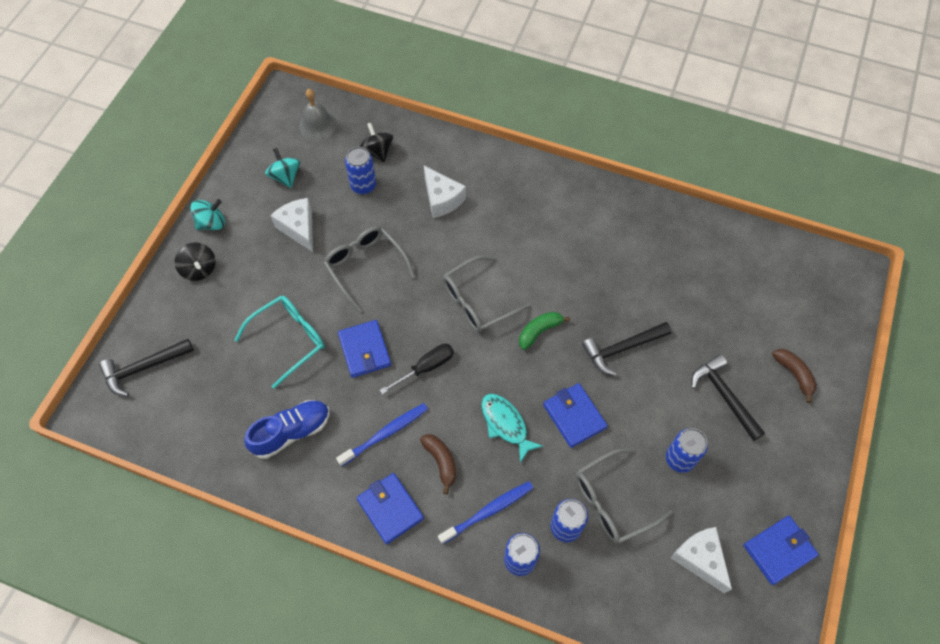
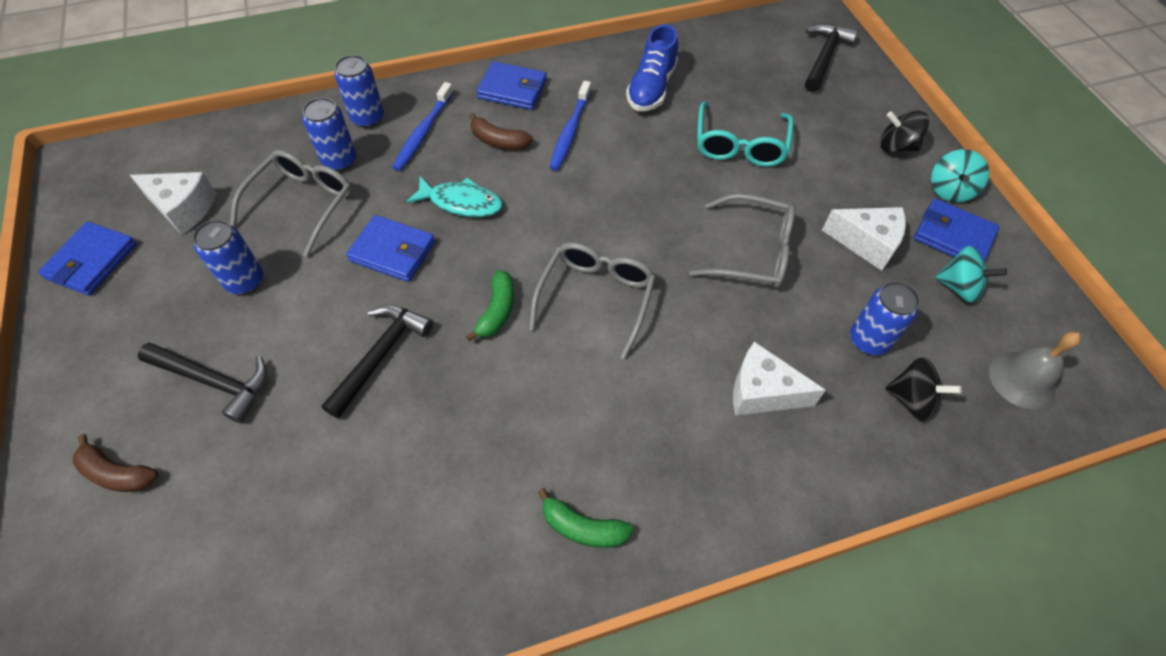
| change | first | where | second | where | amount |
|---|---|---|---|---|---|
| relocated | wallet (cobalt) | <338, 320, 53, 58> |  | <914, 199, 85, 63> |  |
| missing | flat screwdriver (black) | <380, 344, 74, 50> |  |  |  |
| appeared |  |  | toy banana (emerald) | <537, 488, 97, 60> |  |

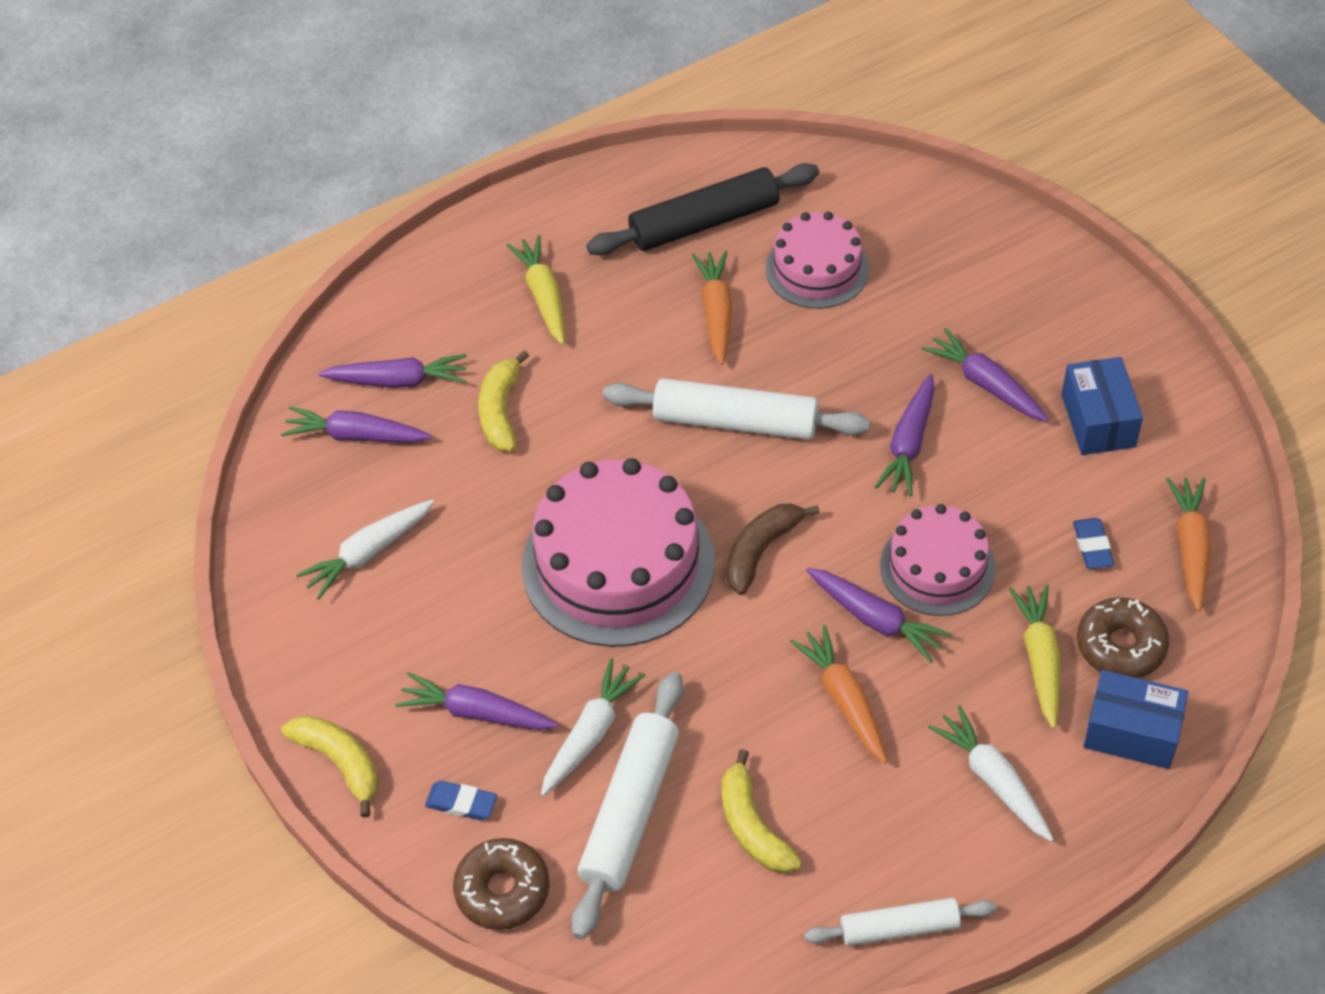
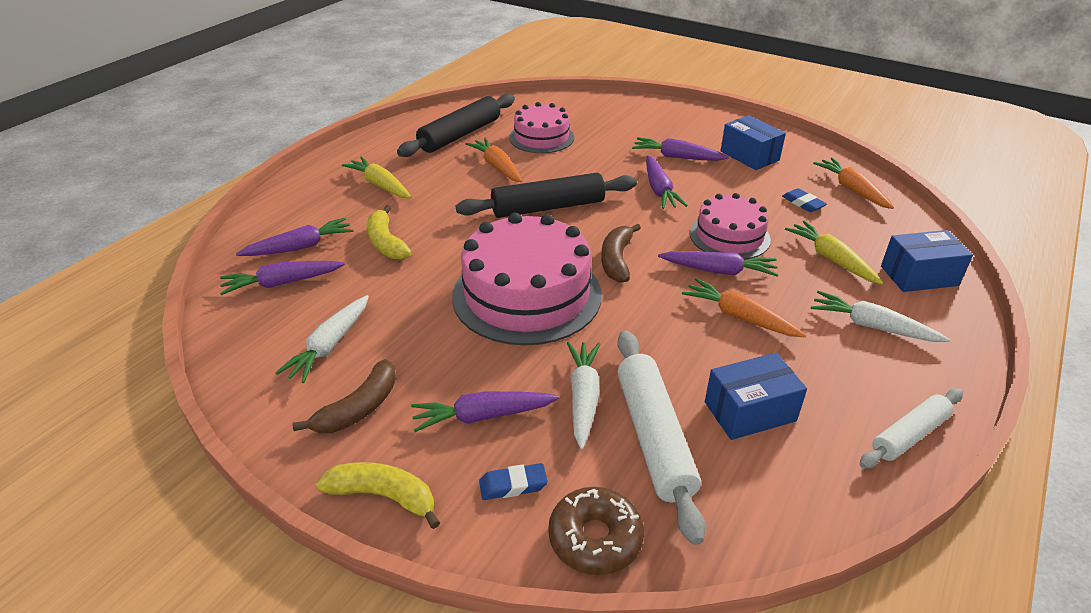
| change | first | where | second | where | amount |
|---|---|---|---|---|---|
| colour | dough roller (pure white) | <603, 378, 267, 62> | dough roller (black) | <456, 173, 181, 45> |  |
| exchanged | toy banana (golden) | <722, 749, 80, 124> | parcel (cobalt) | <705, 353, 102, 87> |  |
| missing | glazed donut (brown) | <1077, 597, 92, 81> |  |  |  |
| appeared |  |  | toy banana (brown) | <292, 359, 104, 74> |  |

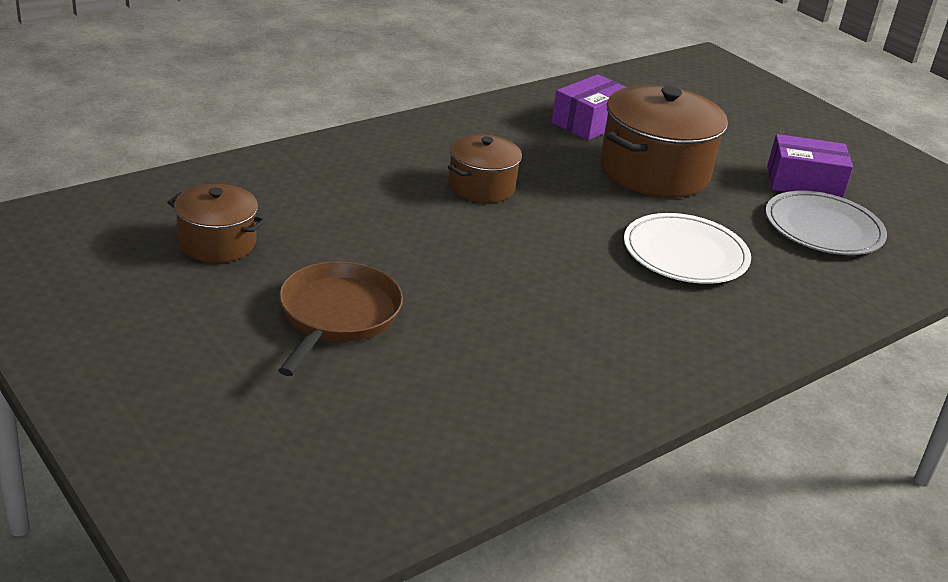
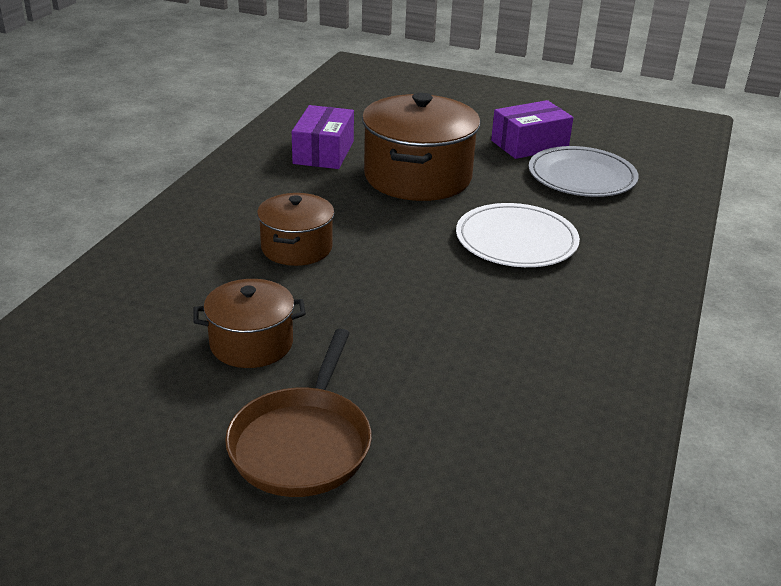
| change | first | where | second | where | amount |
|---|---|---|---|---|---|
| relocated | pot (brown) | <167, 184, 99, 79> |  | <193, 279, 113, 89> |  |
| spun | skillet (brown) | <278, 261, 125, 115> |  | <225, 329, 147, 168> | 150 degrees counterclockwise |

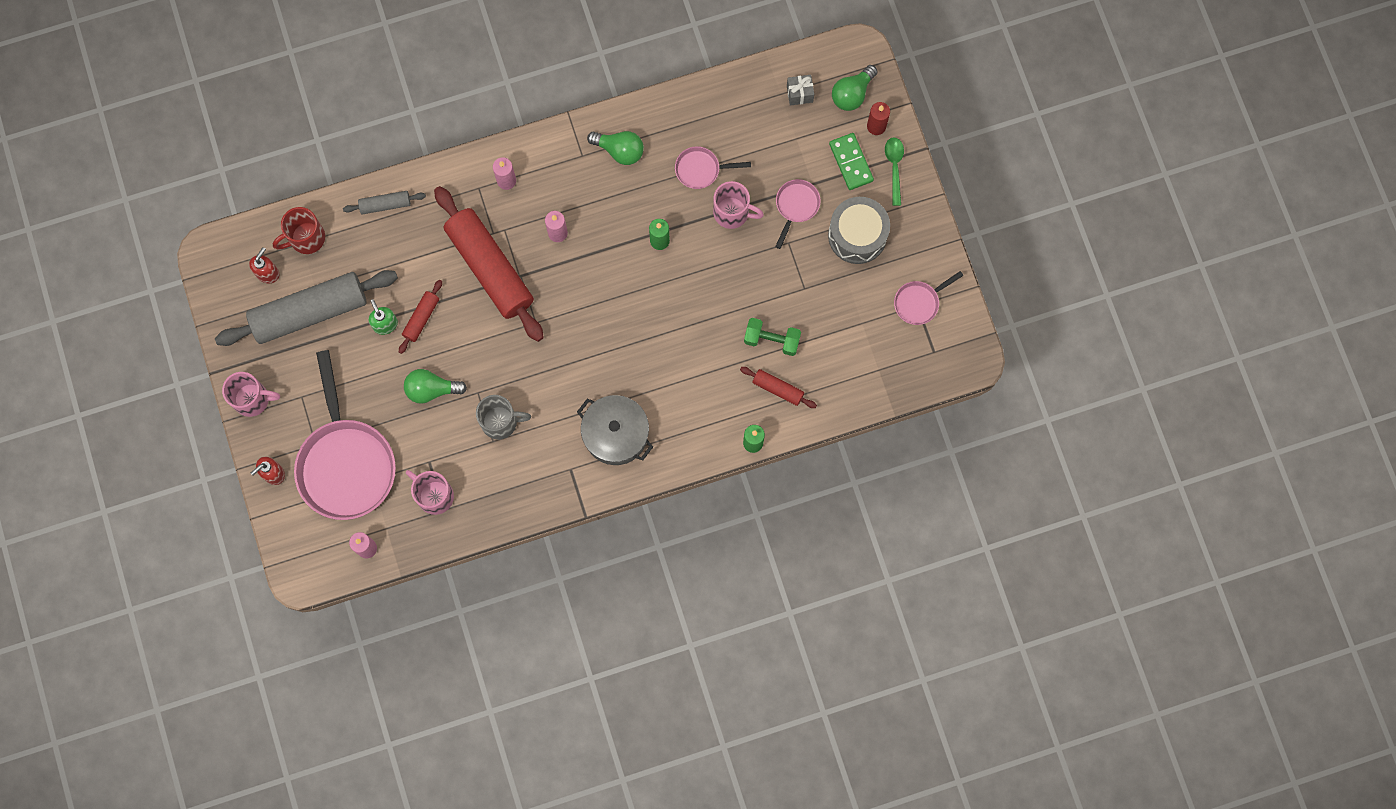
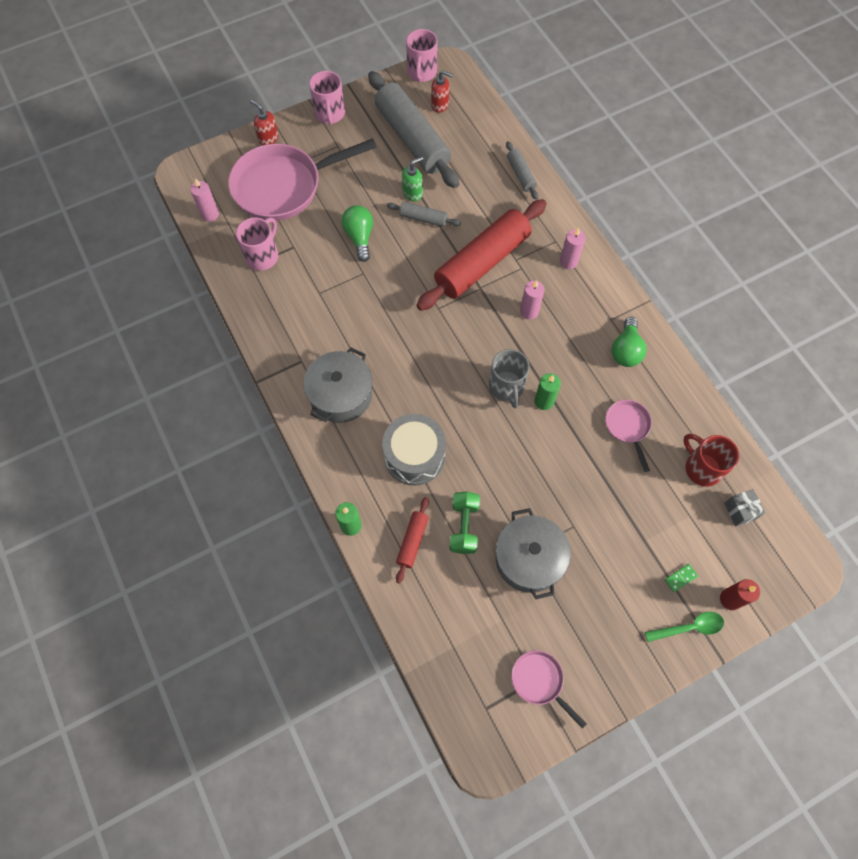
| change | first | where | second | where | amount |
|---|---|---|---|---|---|
| relocated | mug (red) | <273, 207, 52, 47> |  | <683, 434, 56, 53> |  |
| colour | dough roller (red) | <399, 280, 43, 74> | dough roller (ash-grey) | <387, 202, 74, 25> |  |
| relocated | mug (ash-grey) | <476, 395, 55, 45> |  | <489, 349, 41, 59> |  |
| relocated | mug (pink) | <713, 181, 51, 48> |  | <406, 29, 32, 53> |  |
| missing | skillet (pink) | <775, 179, 46, 70> |  |  |  |
| relocated | toy drum (ash-grey) | <828, 197, 62, 67> |  | <382, 414, 64, 71> |  |
| size | domino piece (emerald) | <829, 133, 45, 57> |  | <665, 564, 33, 28> | x0.51 |
| missing | light bulb (emerald) | <832, 65, 46, 46> |  |  |  |
| appeared |  |  | pot (ash-grey) | <495, 508, 76, 91> |  |

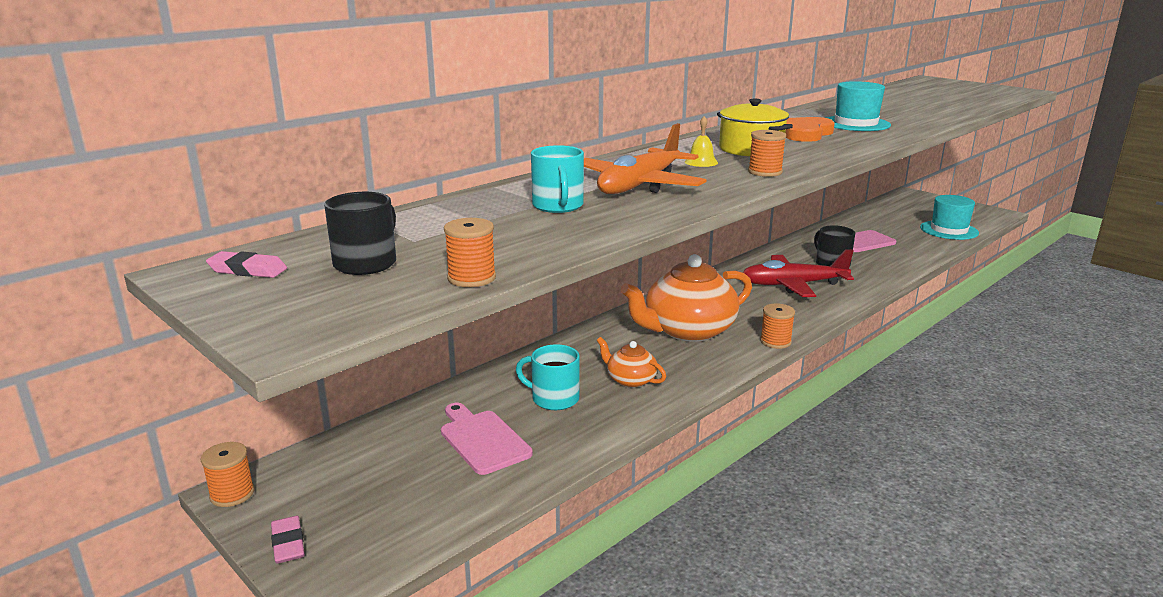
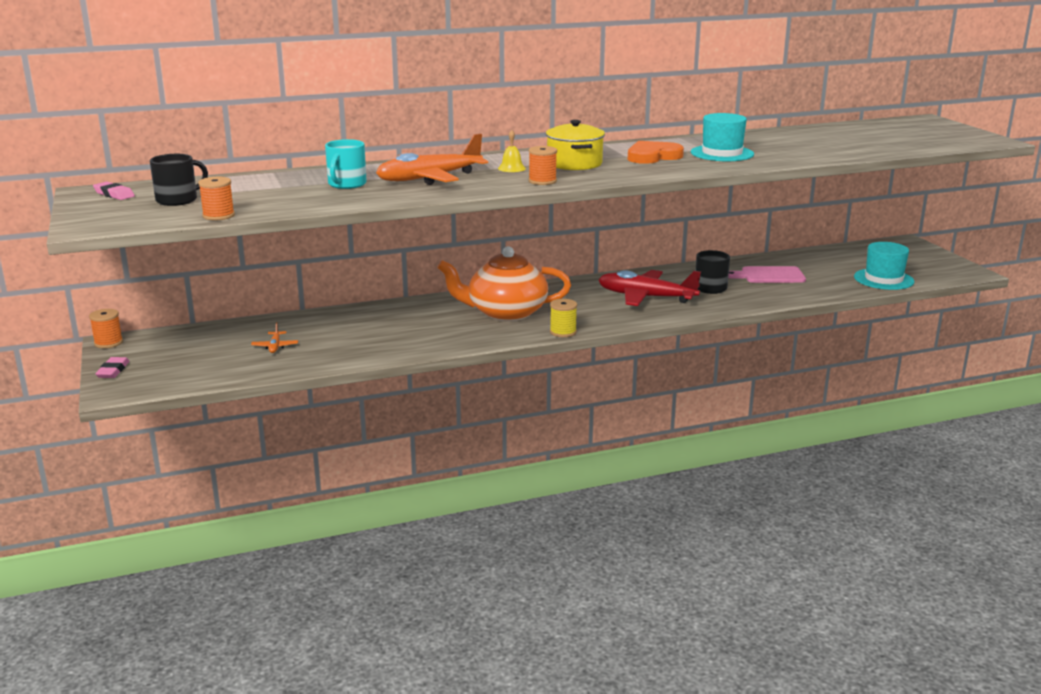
| change | first | where | second | where | amount |
|---|---|---|---|---|---|
| exchanged | cutting board (pink) | <441, 403, 92, 72> | toy plane (orange-coloured) | <251, 322, 47, 31> |  |
| missing | mug (aqua) | <516, 344, 64, 66> |  |  |  |
| missing | teapot (orange-coloured) | <597, 337, 69, 51> |  |  |  |
| colour | reel of thread (orange-coloured) | <760, 303, 35, 46> | reel of thread (golden) | <550, 299, 27, 38> |  |

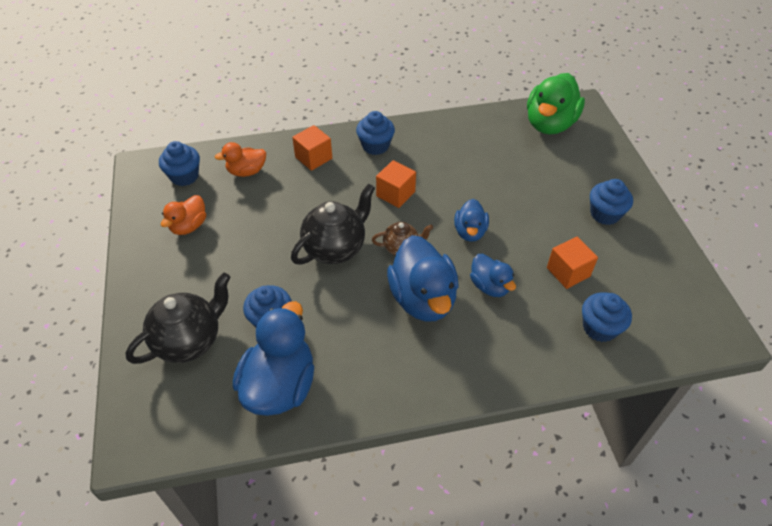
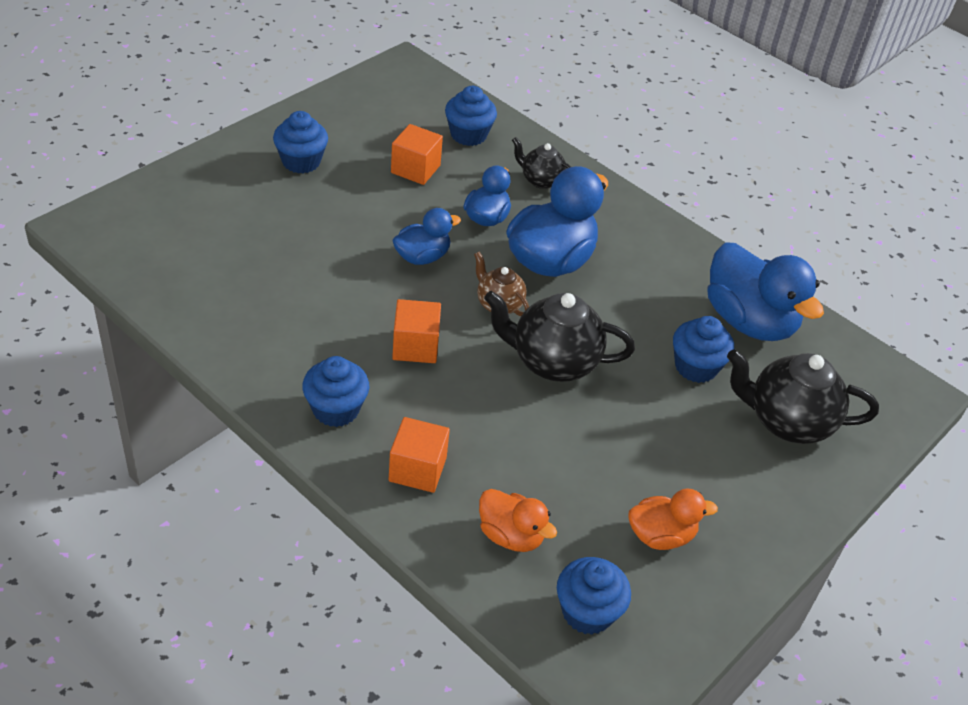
| change | first | where | second | where | amount |
|---|---|---|---|---|---|
| spun | duck (cobalt) | <233, 301, 81, 115> |  | <707, 242, 117, 99> | 105 degrees counterclockwise |
| missing | duck (emerald) | <527, 73, 58, 61> |  |  |  |
| appeared |  |  | teapot (black) | <512, 137, 59, 52> |  |

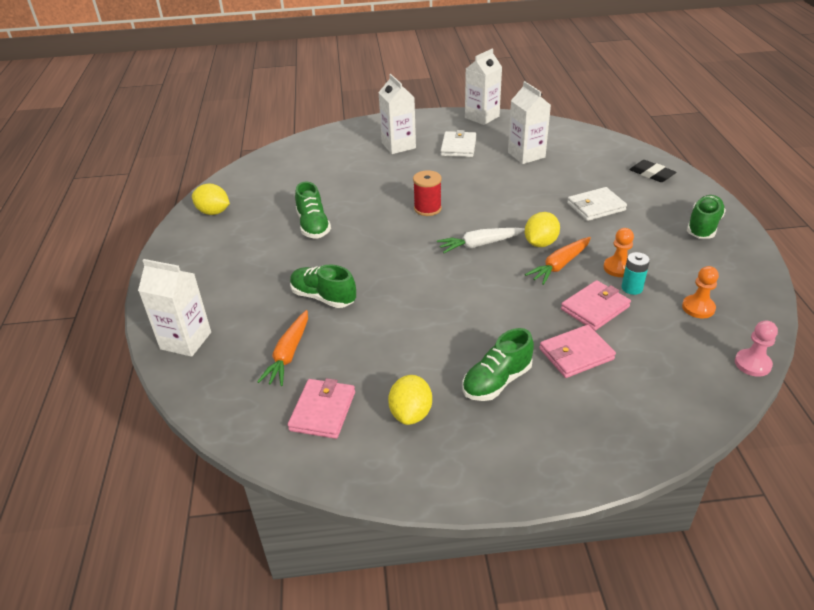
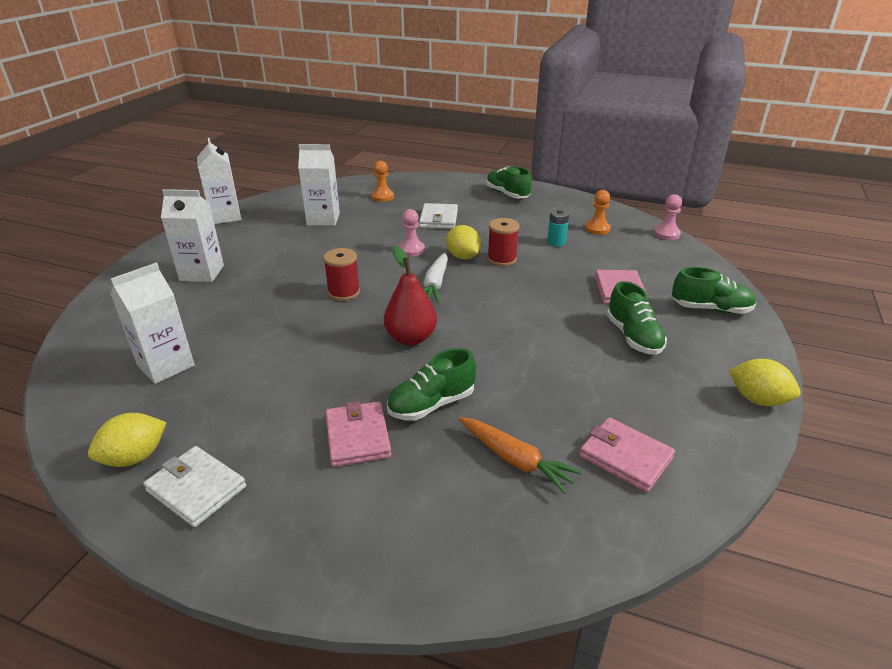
| change | first | where | second | where | amount |
|---|---|---|---|---|---|
| relocated | carton (pure white) | <138, 259, 73, 98> |  | <111, 262, 84, 122> |  |
| relocated | shoe (emerald) | <295, 181, 36, 58> |  | <672, 267, 85, 47> |  |
| relocated | lemon (golden) | <388, 375, 44, 50> |  | <729, 359, 72, 47> |  |
| relocated | wallet (pure white) | <441, 130, 35, 27> |  | <143, 446, 103, 81> |  |
| exchanged | root vegetable (orange-coloured) | <525, 237, 66, 48> | reel of thread (red) | <487, 218, 32, 48> |  |
| relocated | wallet (pink) | <561, 280, 70, 51> |  | <325, 401, 67, 66> |  |
| relocated | game pawn (orange-coloured) | <603, 228, 31, 49> |  | <371, 161, 23, 41> |  |
| missing | eraser (black) | <629, 160, 47, 22> |  |  |  |
| appeared |  |  | pear (red) | <384, 246, 53, 99> |  |
| appeared |  |  | game pawn (pink) | <398, 209, 27, 47> |  |

